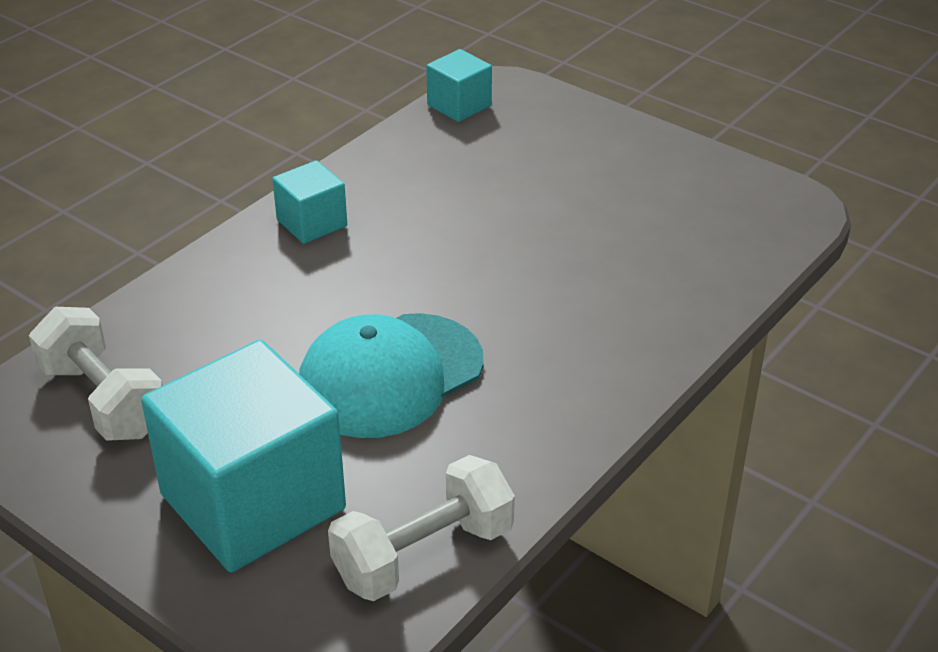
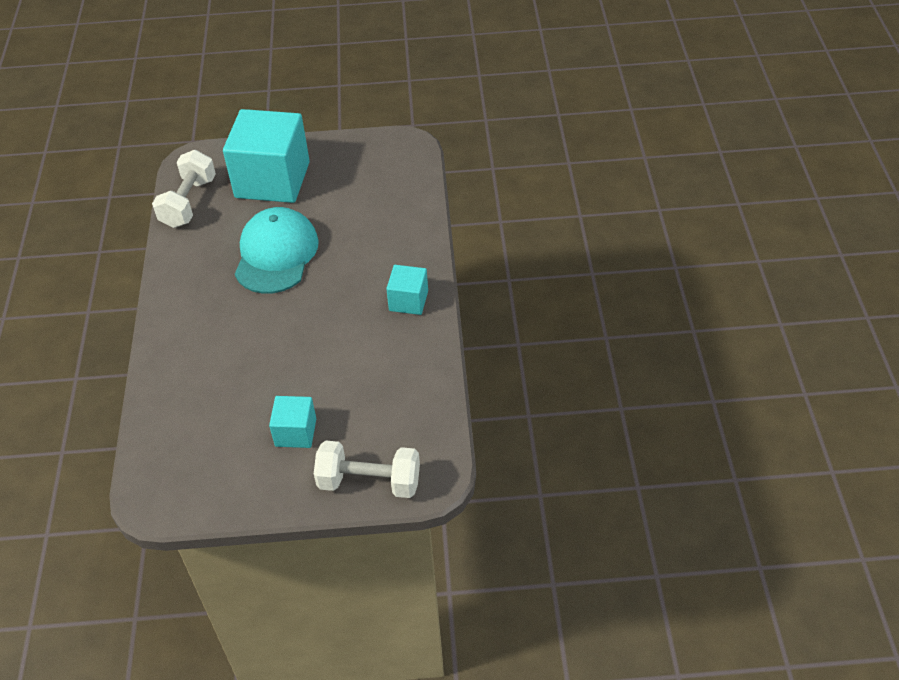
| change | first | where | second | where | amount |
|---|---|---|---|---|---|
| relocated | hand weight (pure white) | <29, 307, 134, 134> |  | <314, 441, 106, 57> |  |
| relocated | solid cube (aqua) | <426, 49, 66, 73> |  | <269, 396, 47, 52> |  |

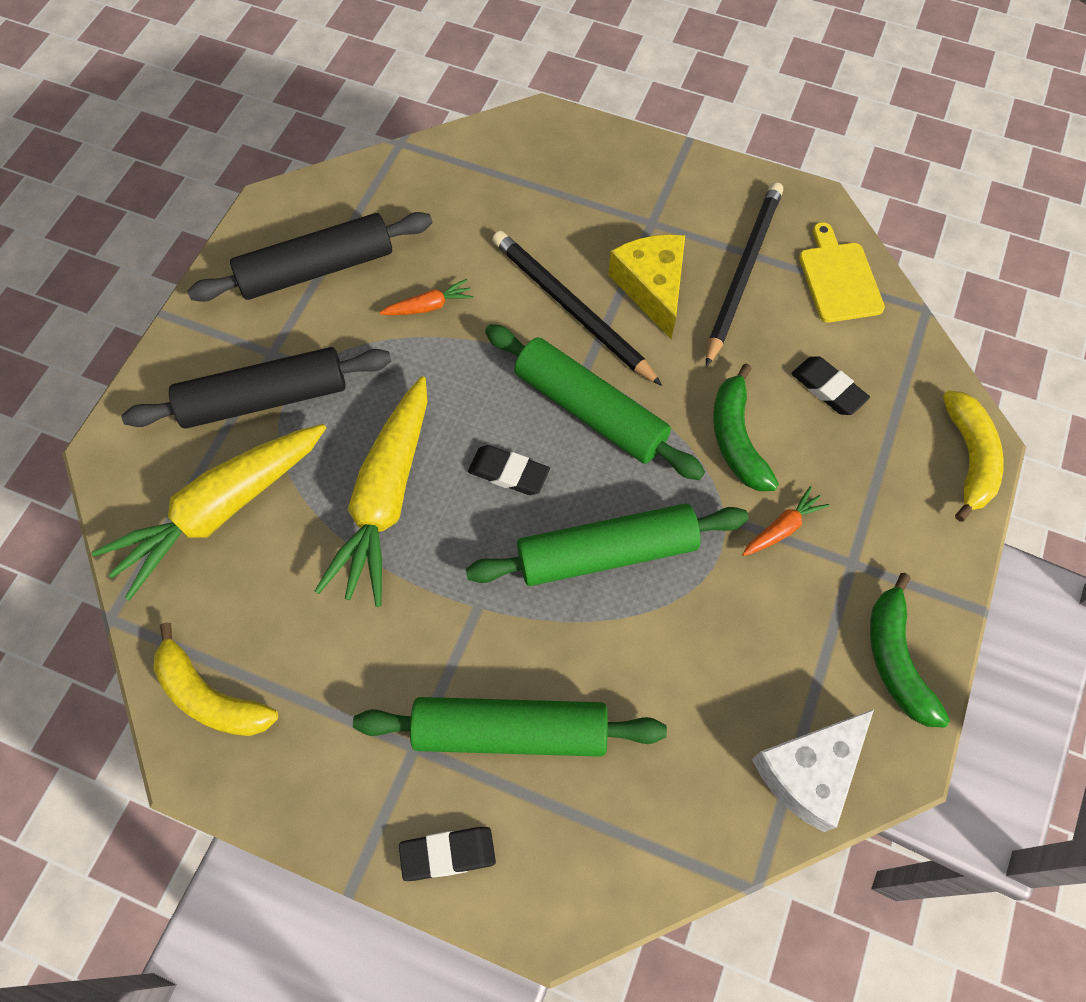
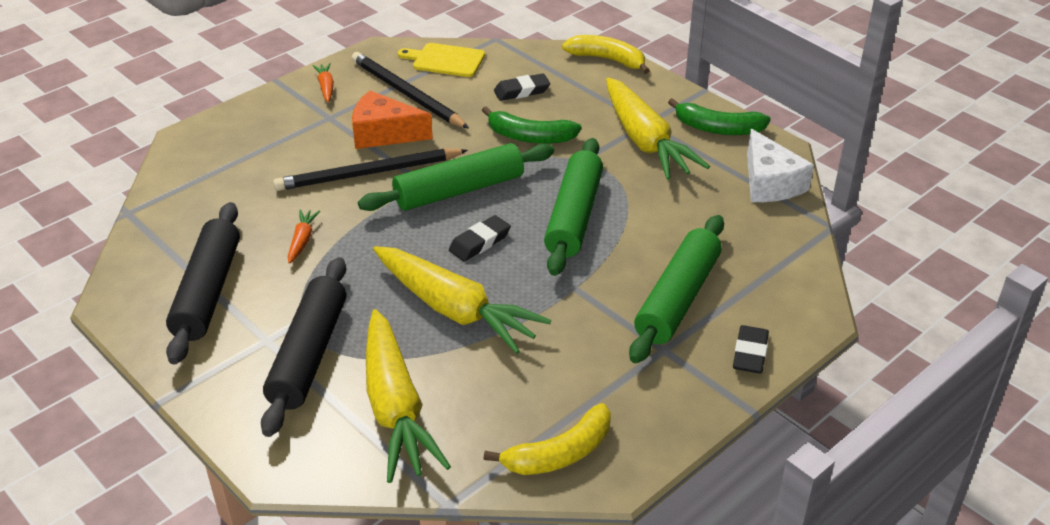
| change | first | where | second | where | amount |
|---|---|---|---|---|---|
| colour | cheese wedge (golden) | <608, 234, 77, 105> | cheese wedge (orange-coloured) | <352, 91, 81, 58> |  |
| relocated | root vegetable (orange-coloured) | <742, 486, 87, 70> |  | <313, 63, 21, 39> |  |
| appeared |  |  | root vegetable (golden) | <606, 78, 104, 102> |  |

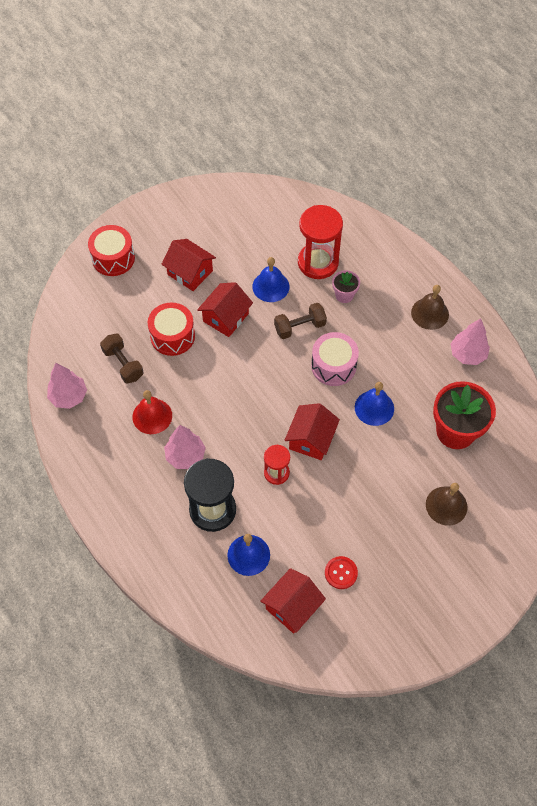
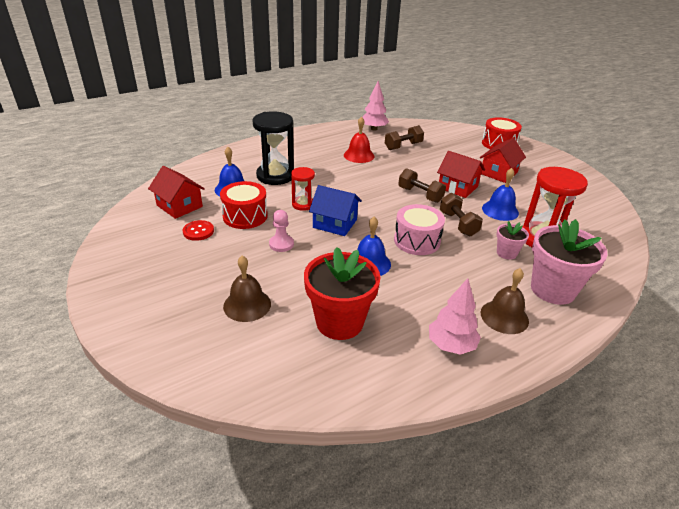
| change | first | where | second | where | amount |
|---|---|---|---|---|---|
| relocated | toy drum (red) | <148, 303, 47, 53> |  | <220, 181, 48, 48> |  |
| missing | toy tree (pink) | <164, 425, 42, 44> |  |  |  |
| colour | house (red) | <285, 403, 55, 57> | house (cobalt) | <309, 185, 53, 51> |  |
| appeared |  |  | game pawn (pink) | <269, 210, 25, 42> |  |
| appeared |  |  | hand weight (brown) | <398, 168, 48, 35> |  |
| appeared |  |  | potted plant (pink) | <531, 219, 76, 86> |  |

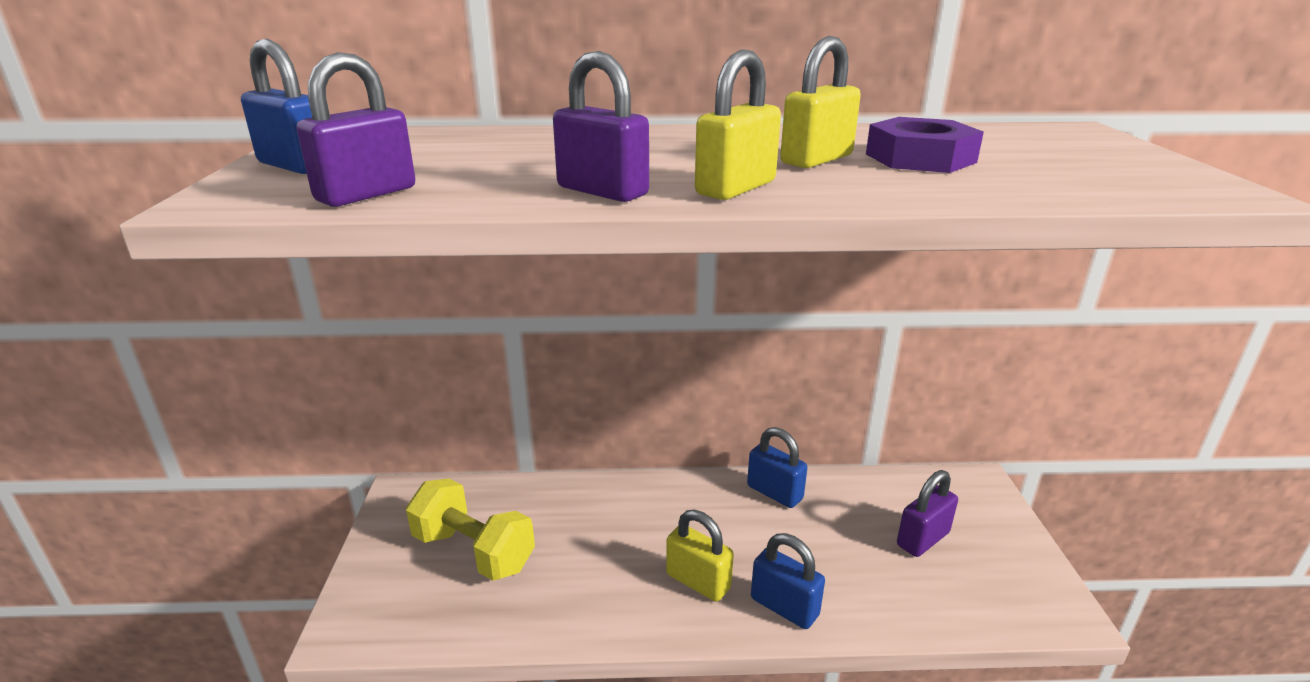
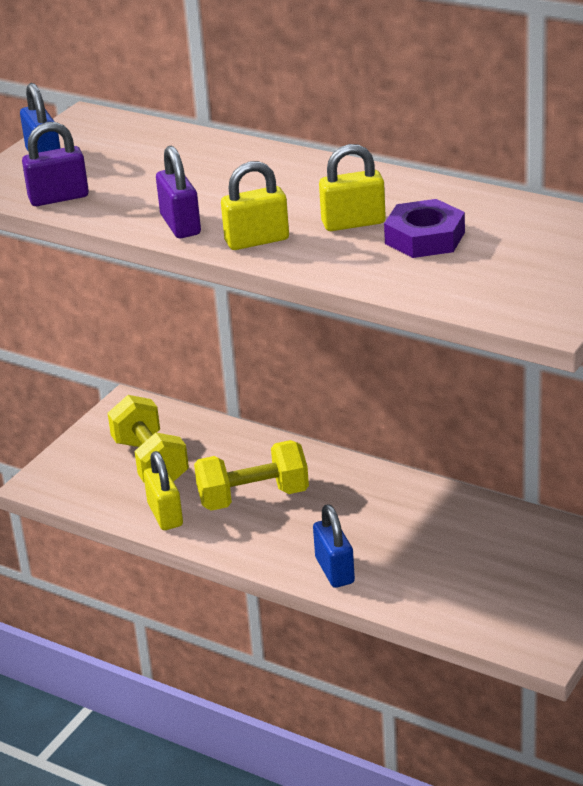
| change | first | where | second | where | amount |
|---|---|---|---|---|---|
| relocated | small lock (golden) | <666, 510, 68, 92> |  | <144, 451, 39, 79> |  |
| missing | small lock (cobalt) | <747, 427, 61, 81> |  |  |  |
| missing | small lock (purple) | <897, 470, 61, 87> |  |  |  |
| appeared |  |  | hand weight (golden) | <194, 440, 115, 71> |  |

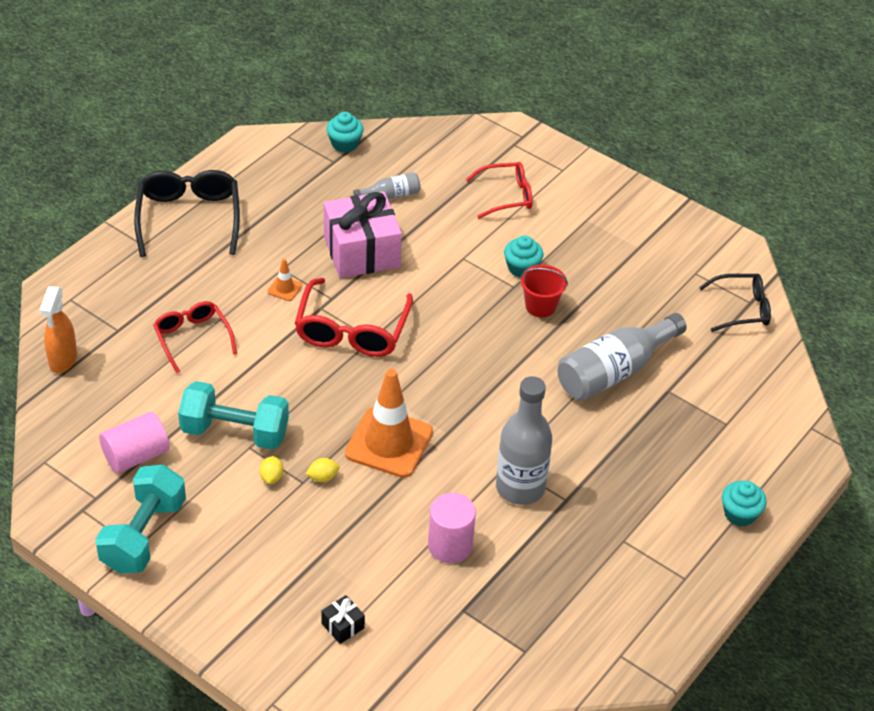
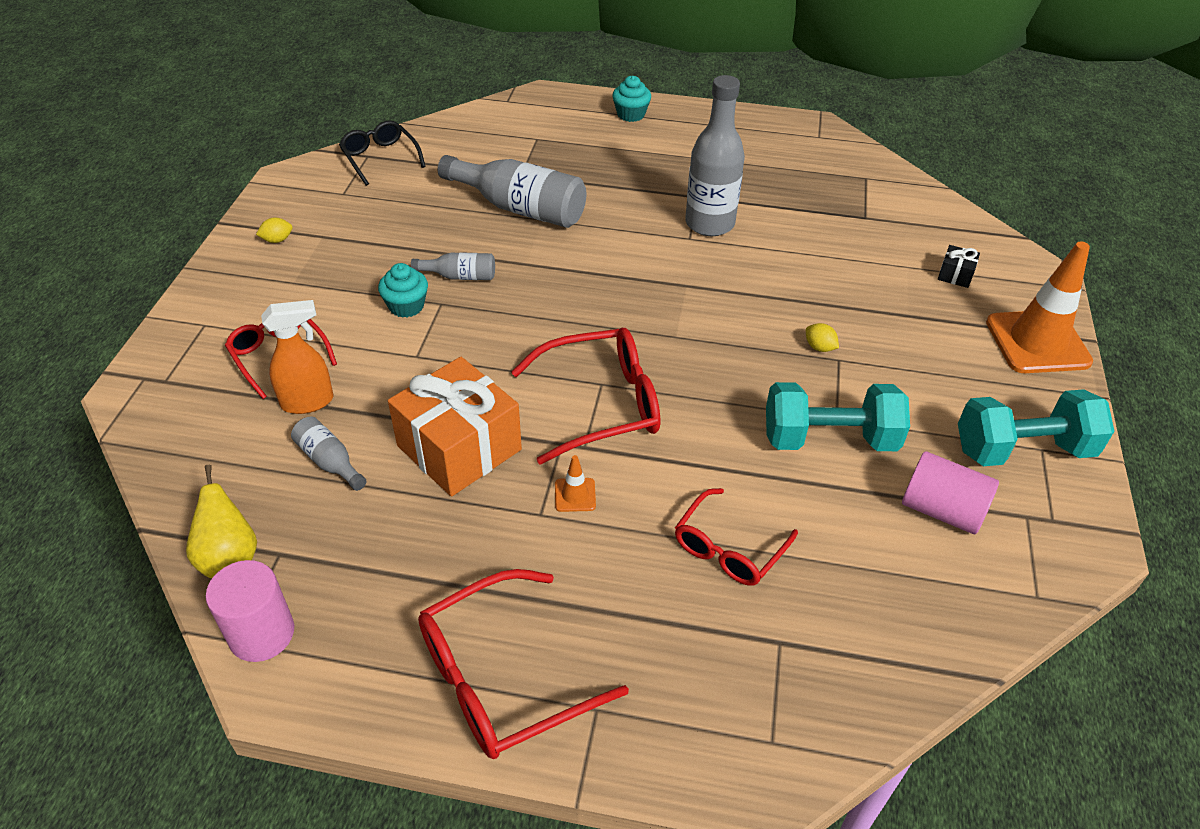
| change | first | where | second | where | amount |
|---|---|---|---|---|---|
| relocated | sprayer (orange-coloured) | <40, 286, 37, 87> |  | <261, 300, 72, 114> |  |
| colour | eyeglasses (black) | <134, 170, 106, 87> | eyeglasses (red) | <418, 569, 211, 190> |  |
| spun | hand weight (aqua) | <178, 381, 111, 69> |  | <766, 382, 144, 69> | 75 degrees counterclockwise |
| relocated | lemon (golden) | <259, 456, 25, 28> |  | <256, 218, 37, 25> |  |
| colour | present (pink) | <324, 192, 78, 86> | present (orange-coloured) | <388, 357, 134, 140> |  |
| exchanged | cupcake (aqua) | <326, 112, 38, 41> | pear (golden) | <186, 465, 71, 113> |  |
| relocated | road cone (orange-coloured) | <345, 369, 88, 109> |  | <986, 241, 107, 132> |  |
| relocated | solid cylinder (pink) | <428, 493, 48, 70> |  | <206, 560, 88, 102> |  |
| exchanged | bucket (red) | <520, 264, 48, 54> | drink bottle (ash-grey) | <411, 252, 84, 28> |  |

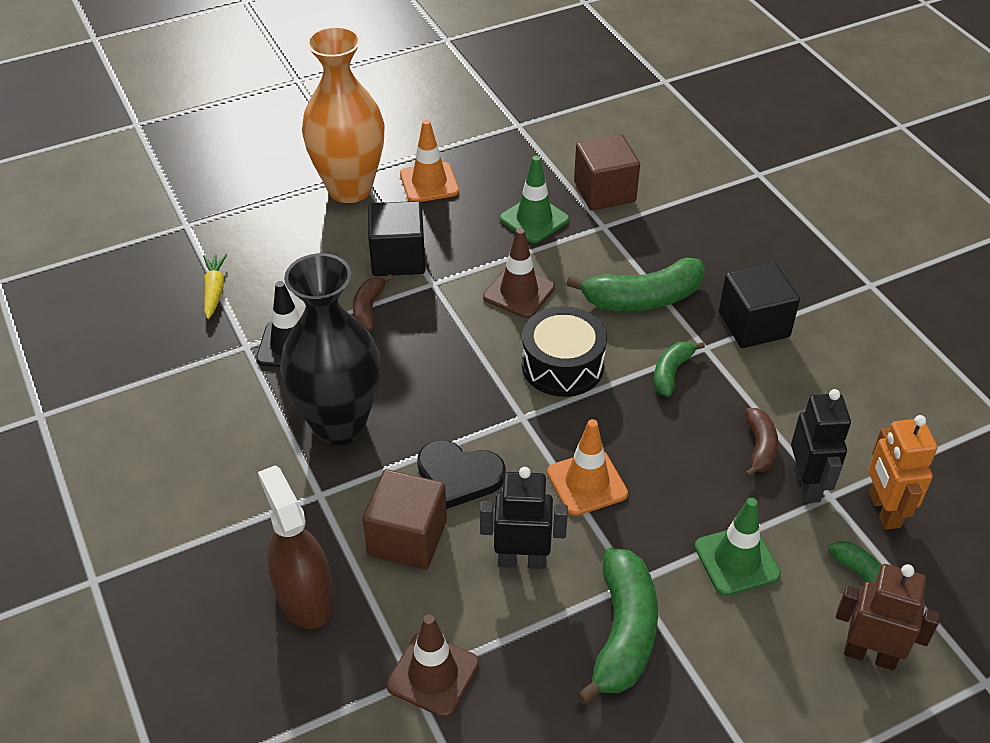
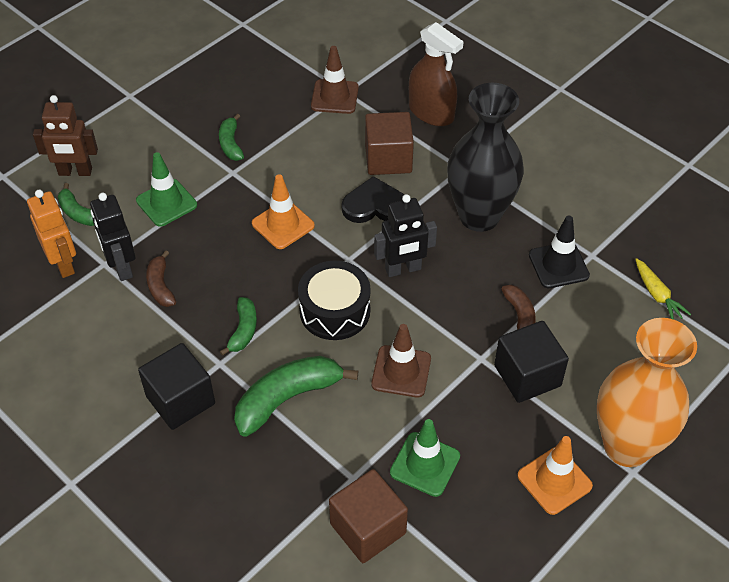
| change | first | where | second | where | amount |
|---|---|---|---|---|---|
| relocated | robot figure (black) | <480, 467, 88, 102> |  | <374, 194, 63, 83> |  |
| size | toy banana (emerald) | <576, 548, 82, 157> |  | <219, 114, 25, 47> | x0.56 |

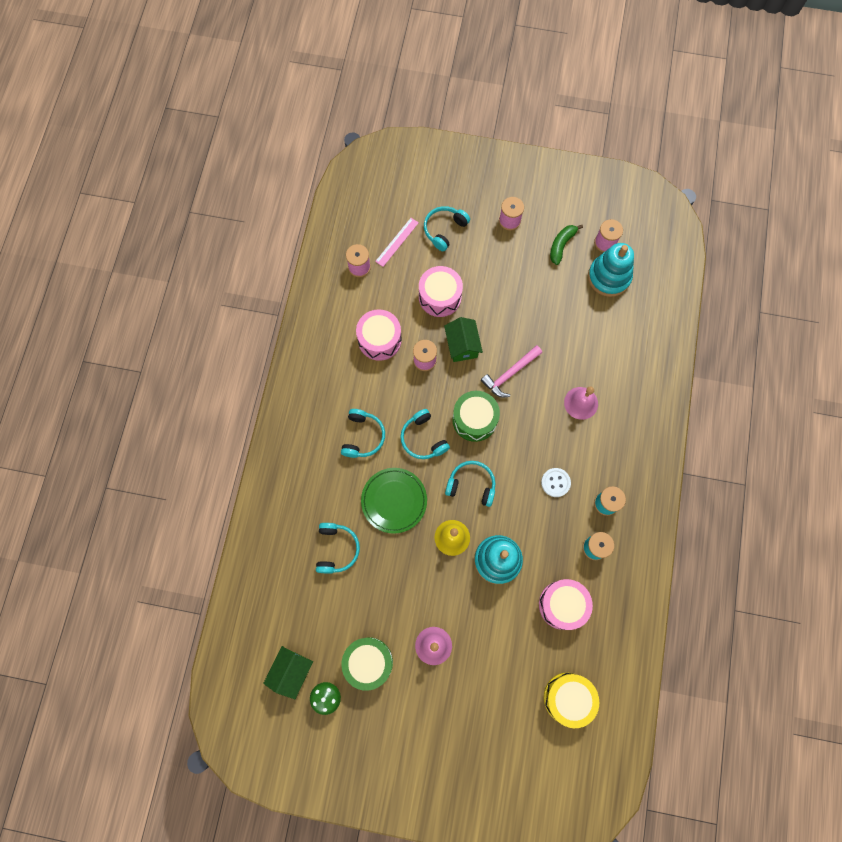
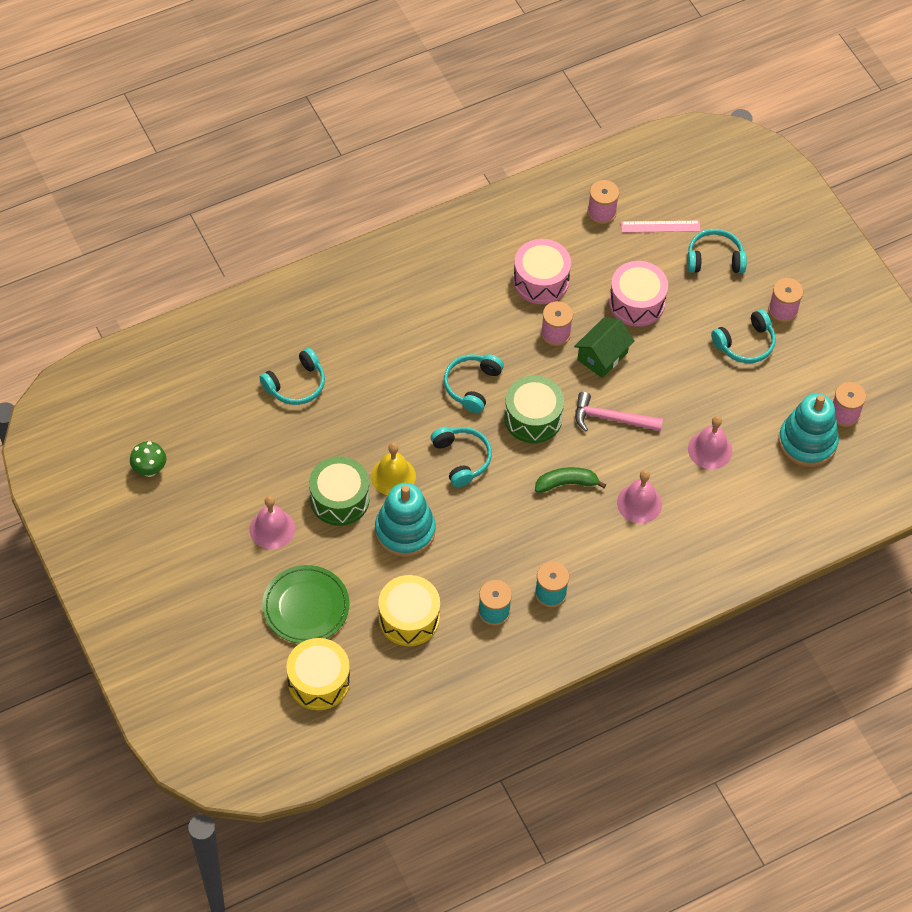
| change | first | where | second | where | amount |
|---|---|---|---|---|---|
| missing | house (emerald) | <263, 646, 50, 53> |  |  |  |
| relocated | headset (aqua) | <341, 409, 44, 49> |  | <711, 309, 65, 54> |  |
| relocated | toy drum (emerald) | <341, 637, 52, 54> |  | <309, 456, 60, 70> |  |
| relocated | plate (emerald) | <361, 468, 66, 66> |  | <262, 565, 88, 79> |  |
| colour | toy drum (pink) | <539, 579, 54, 51> | toy drum (golden) | <378, 575, 62, 71> |  |
| missing | sewing button (pure white) | <541, 468, 30, 29> |  |  |  |
| relocated | toy banana (emerald) | <550, 225, 33, 40> |  | <535, 467, 71, 26> |  |
| appeared |  |  | hand bell (pink) | <688, 416, 44, 53> |  |

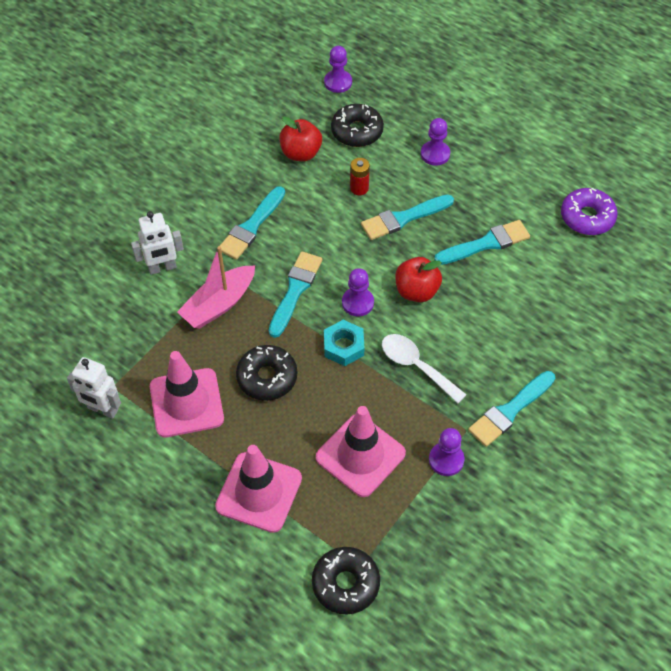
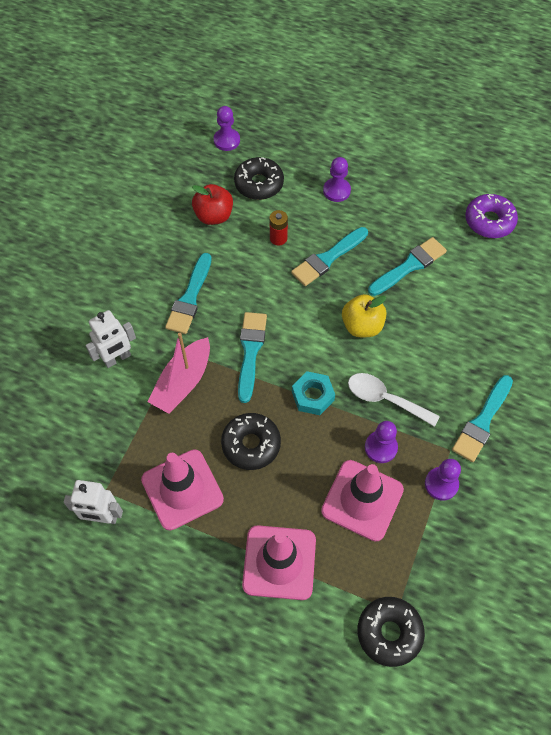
| change | first | where | second | where | amount |
|---|---|---|---|---|---|
| relocated | game pawn (purple) | <342, 268, 32, 48> |  | <365, 421, 33, 42> |  |
| colour | apple fruit (red) | <395, 257, 47, 45> | apple fruit (golden) | <342, 294, 45, 43> |  |

